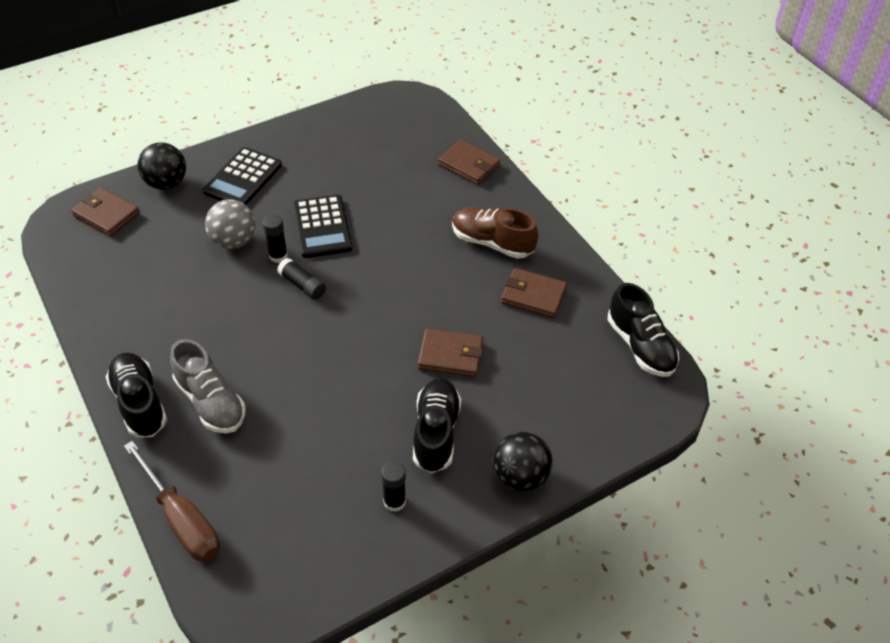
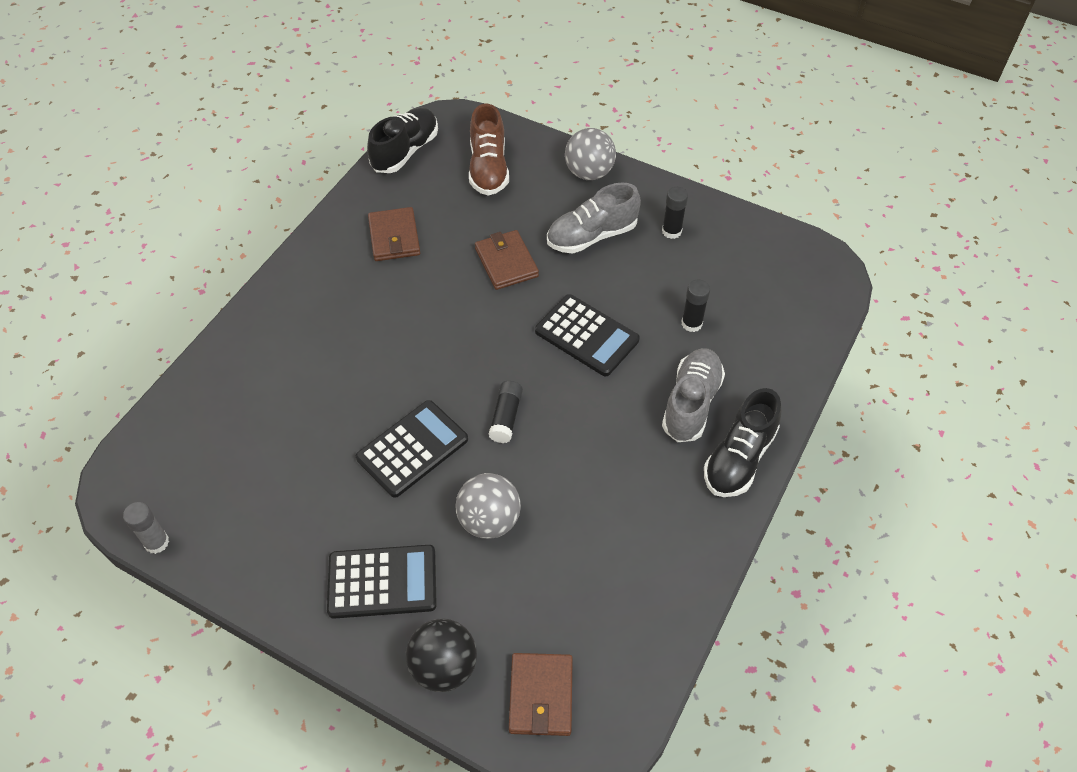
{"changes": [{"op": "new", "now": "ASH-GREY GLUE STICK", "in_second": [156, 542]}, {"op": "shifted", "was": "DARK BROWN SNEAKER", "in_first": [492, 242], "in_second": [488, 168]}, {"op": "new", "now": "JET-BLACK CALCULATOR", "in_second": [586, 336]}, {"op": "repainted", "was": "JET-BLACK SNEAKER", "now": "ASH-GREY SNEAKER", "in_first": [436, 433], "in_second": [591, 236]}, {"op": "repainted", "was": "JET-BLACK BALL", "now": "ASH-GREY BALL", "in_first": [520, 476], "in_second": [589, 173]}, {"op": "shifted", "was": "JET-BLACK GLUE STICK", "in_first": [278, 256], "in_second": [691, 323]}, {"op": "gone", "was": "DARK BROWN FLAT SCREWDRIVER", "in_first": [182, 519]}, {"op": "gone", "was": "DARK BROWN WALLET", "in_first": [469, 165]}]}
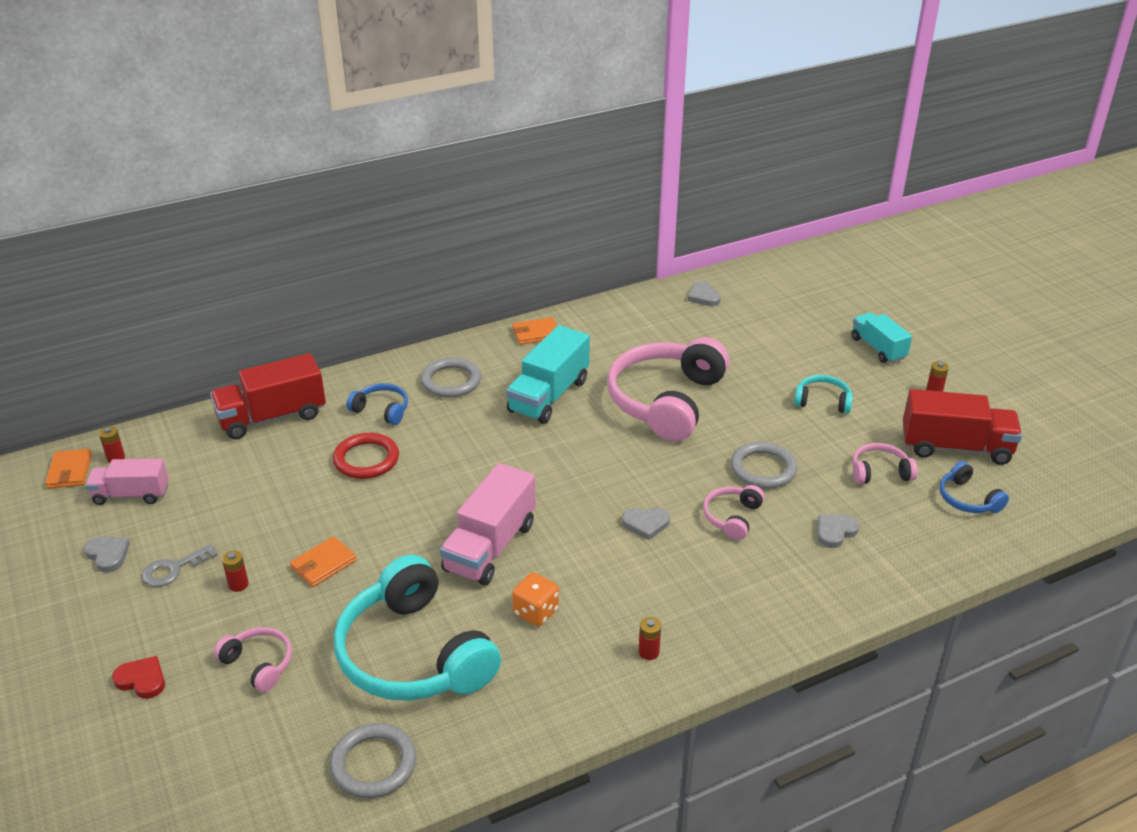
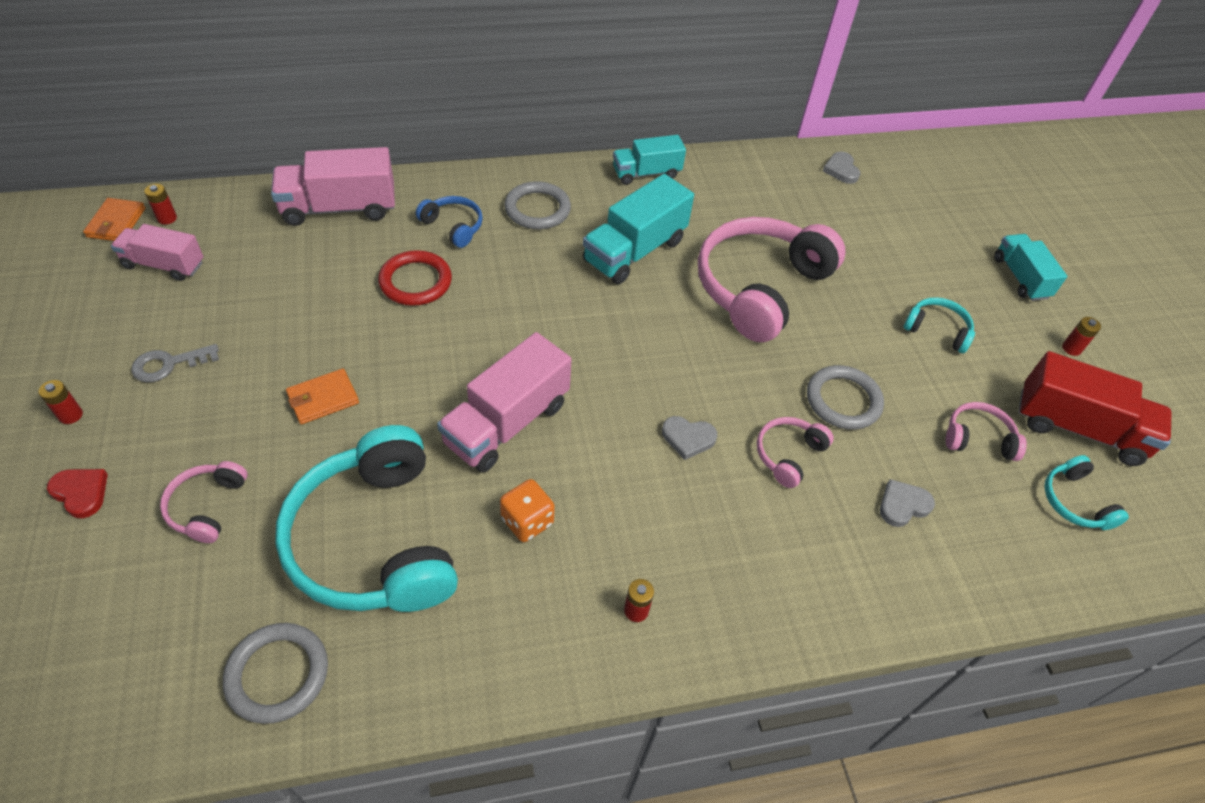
{"changes": [{"op": "shifted", "was": "RED BATTERY", "in_first": [238, 584], "in_second": [70, 415]}, {"op": "rotated", "was": "ROSY HEADPHONES", "in_first": [258, 664], "in_second": [207, 506], "clockwise": -135}, {"op": "repainted", "was": "RED LORRY", "now": "ROSY LORRY", "in_first": [272, 417], "in_second": [339, 208]}, {"op": "swapped", "was": "ORANGE-COLOURED WALLET", "now": "AQUA LORRY", "in_first": [536, 333], "in_second": [646, 173]}, {"op": "repainted", "was": "COBALT HEADPHONES", "now": "AQUA HEADPHONES", "in_first": [967, 499], "in_second": [1075, 501]}, {"op": "gone", "was": "ASH-GREY HEART", "in_first": [108, 555]}]}
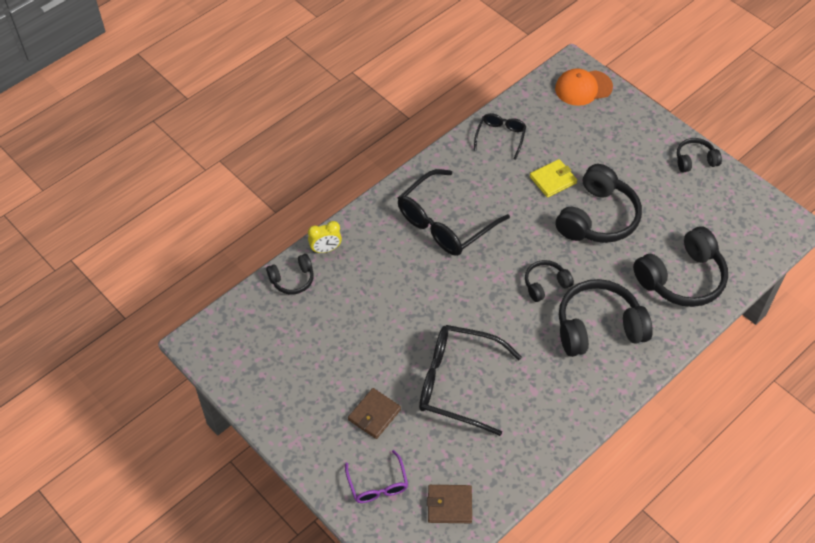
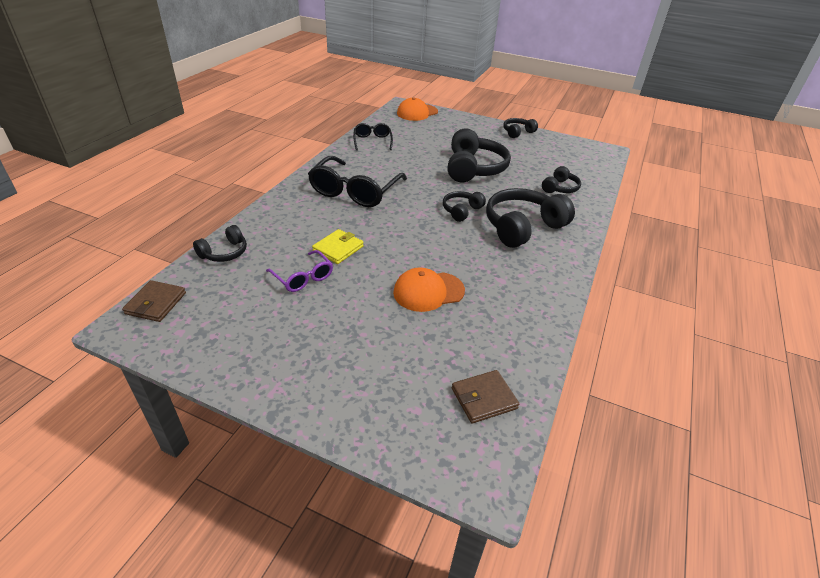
{"changes": [{"op": "shifted", "was": "DARK BROWN WALLET", "in_first": [374, 415], "in_second": [156, 303]}, {"op": "shifted", "was": "VIOLET EYEGLASSES", "in_first": [377, 484], "in_second": [303, 277]}, {"op": "shifted", "was": "BRIGHT YELLOW WALLET", "in_first": [553, 180], "in_second": [338, 248]}, {"op": "swapped", "was": "JET-BLACK EYEGLASSES", "now": "ORANGE-COLOURED PEAKED CAP", "in_first": [457, 383], "in_second": [428, 291]}, {"op": "scaled", "was": "JET-BLACK HEADPHONES", "in_first": [682, 278], "in_second": [560, 188], "ratio": 0.53}, {"op": "gone", "was": "BRIGHT YELLOW BEDSIDE CLOCK", "in_first": [325, 249]}]}
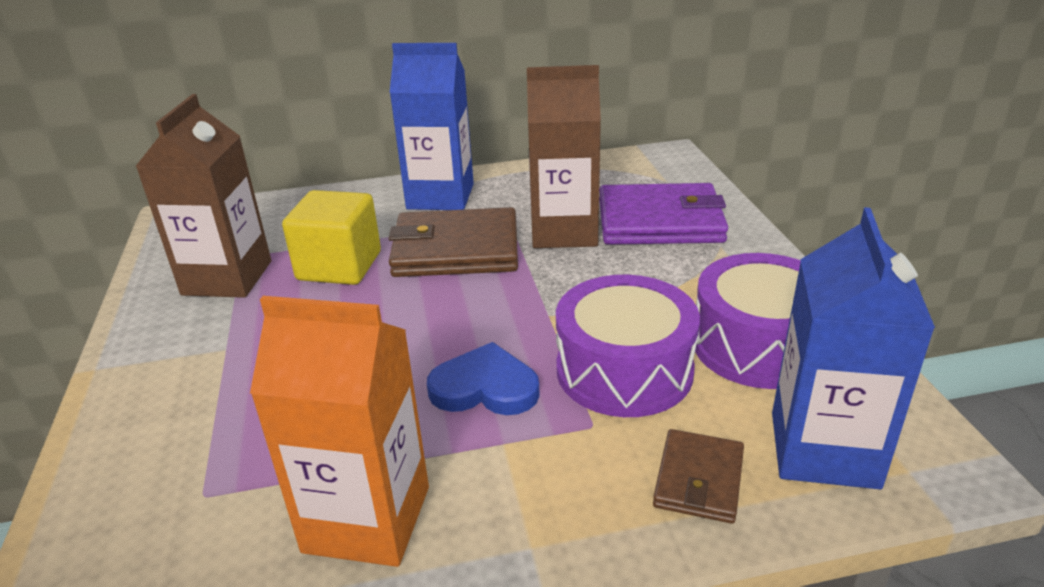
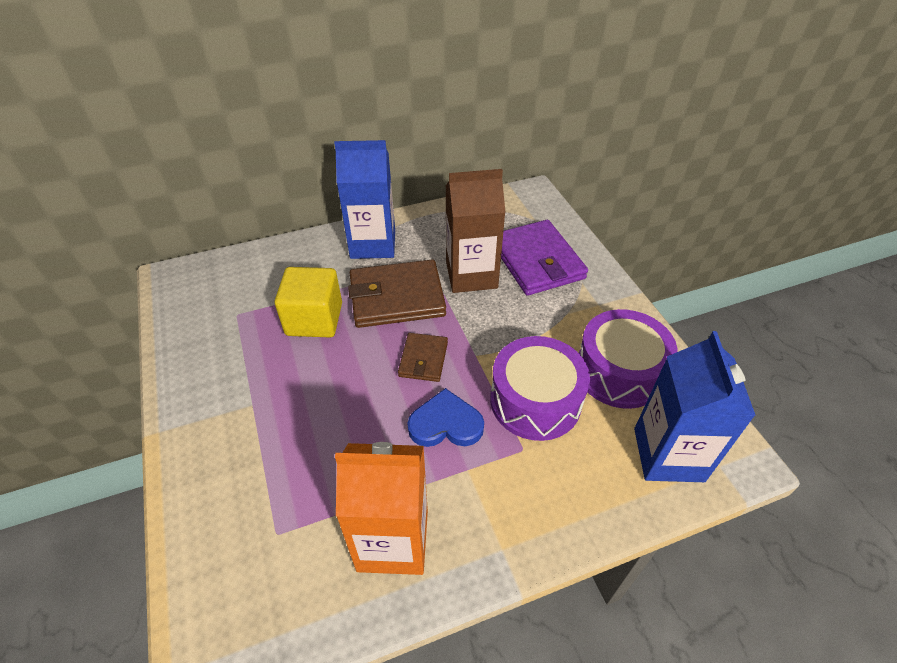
{"changes": [{"op": "shifted", "was": "DARK BROWN WALLET", "in_first": [699, 479], "in_second": [423, 359]}, {"op": "rotated", "was": "VIOLET WALLET", "in_first": [659, 221], "in_second": [537, 261], "clockwise": 75}, {"op": "gone", "was": "DARK BROWN JUICE CARTON", "in_first": [227, 278]}]}
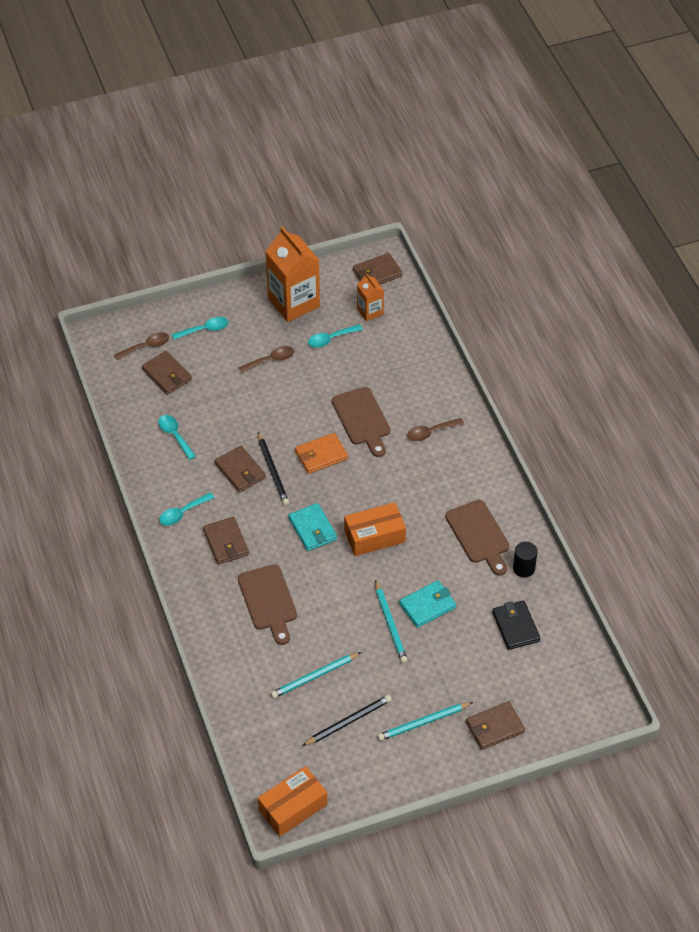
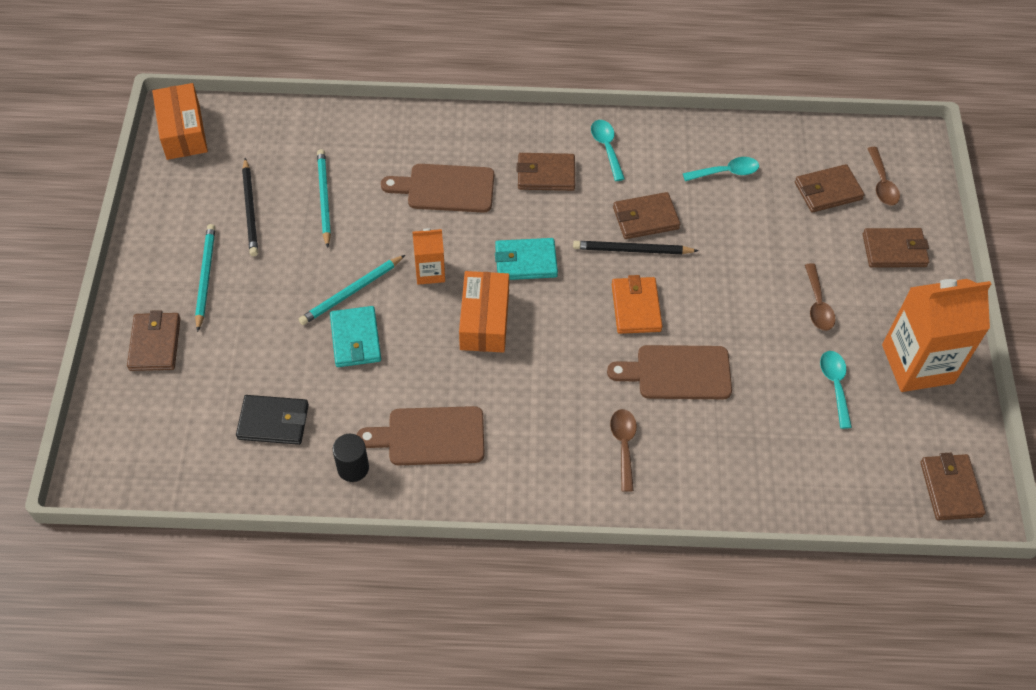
{"changes": [{"op": "rotated", "was": "AQUA LEAD PENCIL", "in_first": [390, 624], "in_second": [351, 292], "clockwise": -45}, {"op": "shifted", "was": "ORANGE-COLOURED JUICE CARTON", "in_first": [370, 311], "in_second": [430, 272]}, {"op": "swapped", "was": "AQUA SPOON", "now": "DARK BROWN WALLET", "in_first": [205, 330], "in_second": [894, 250]}]}
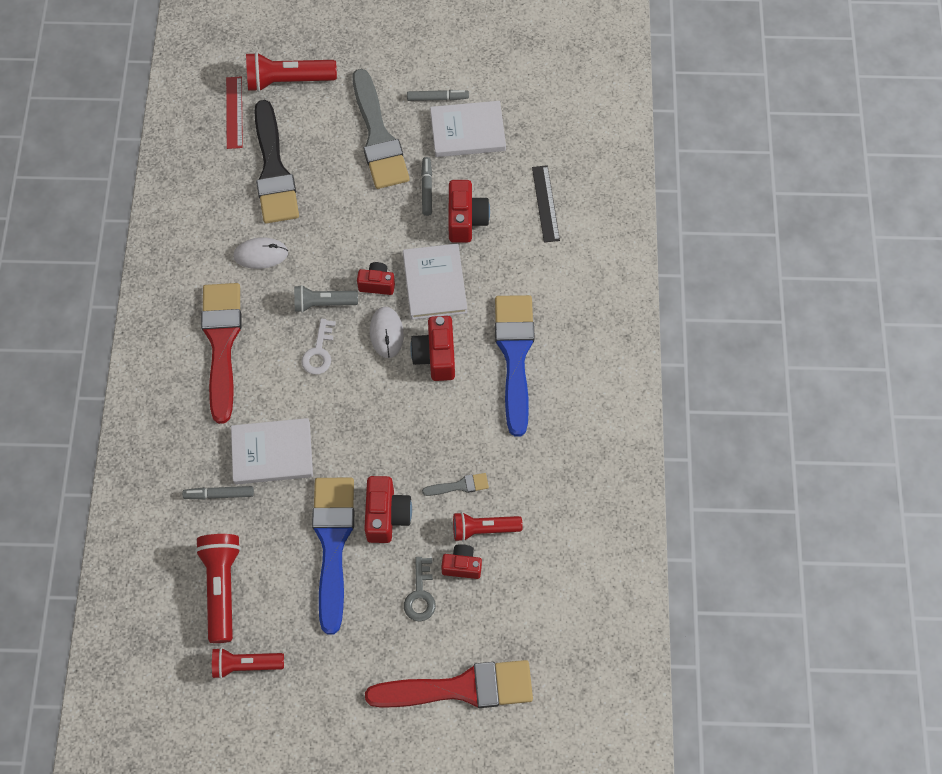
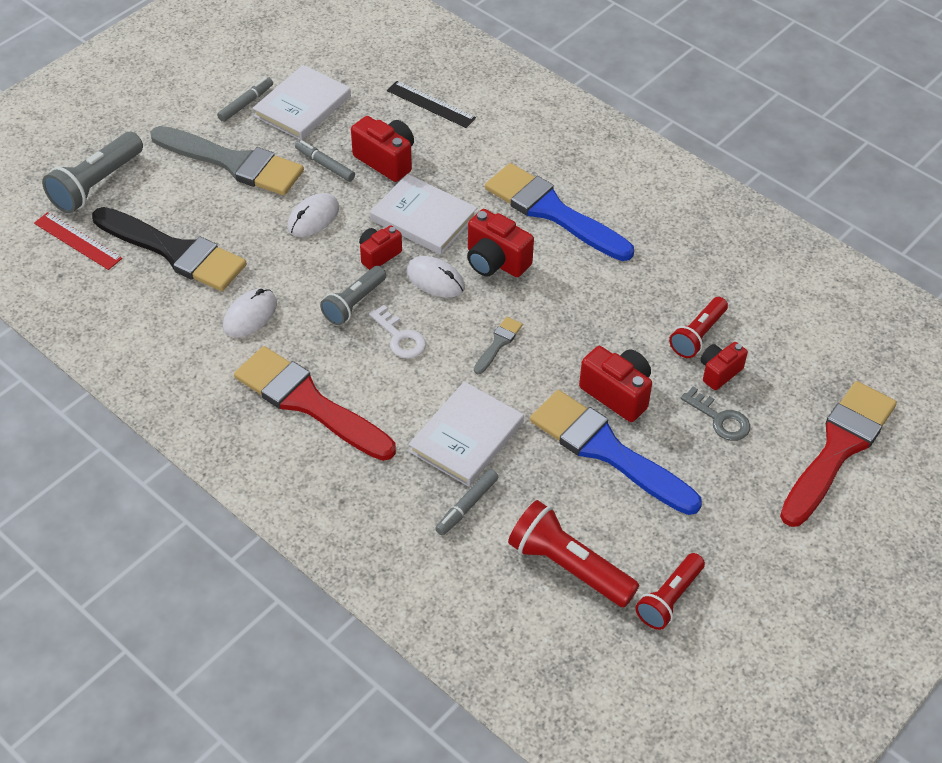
{"changes": [{"op": "repainted", "was": "RED FLASHLIGHT", "now": "ASH-GREY FLASHLIGHT", "in_first": [288, 81], "in_second": [96, 185]}, {"op": "new", "now": "SNOW-WHITE PC MOUSE", "in_second": [313, 217]}, {"op": "shifted", "was": "ASH-GREY PAINTBRUSH", "in_first": [459, 486], "in_second": [498, 343]}]}
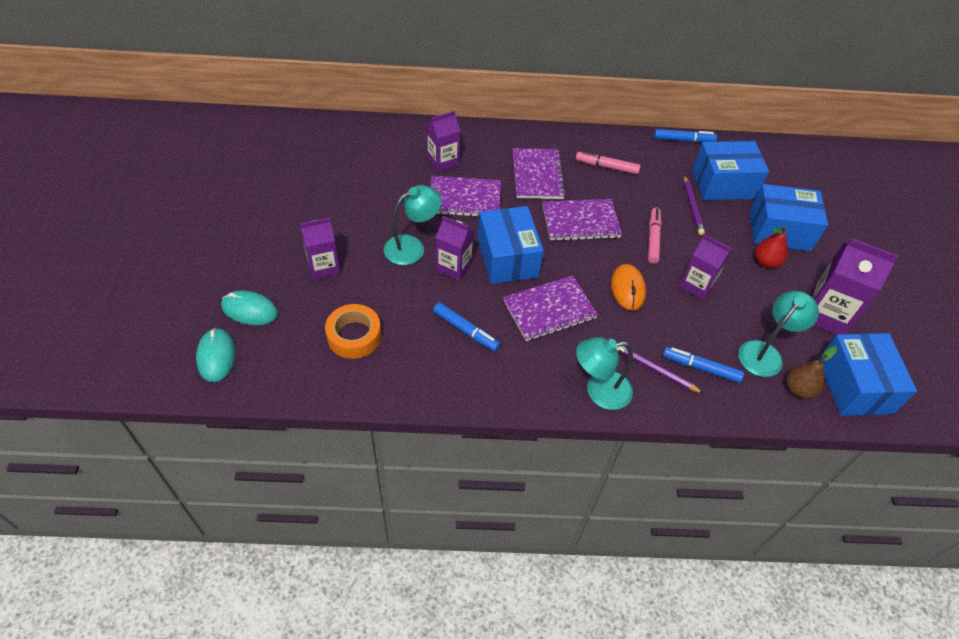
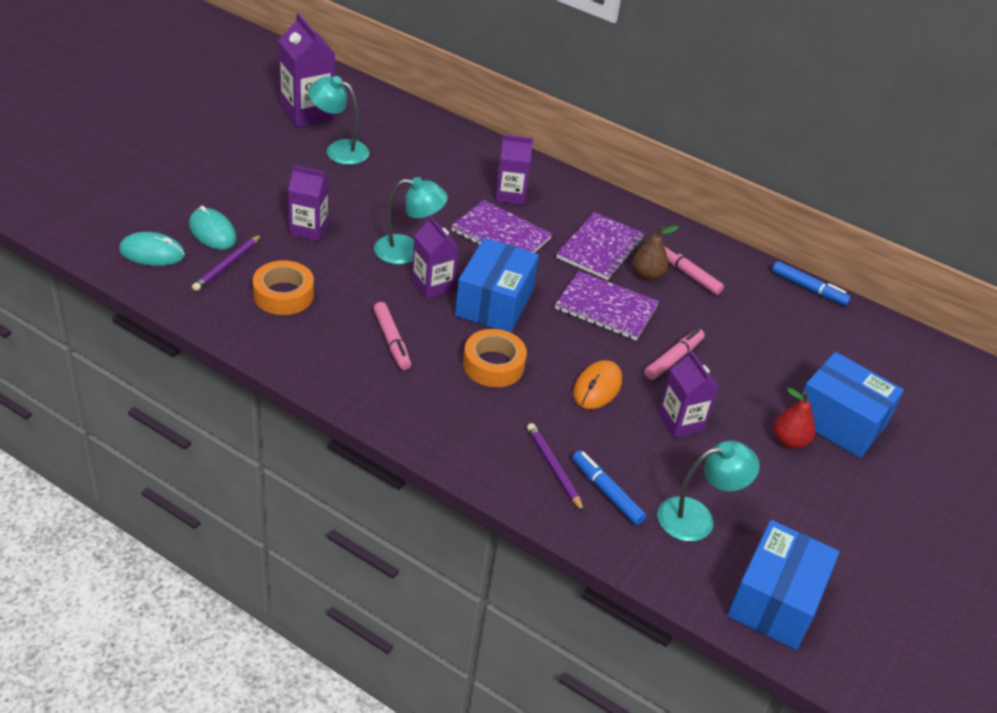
{"changes": [{"op": "rotated", "was": "AQUA PC MOUSE", "in_first": [216, 356], "in_second": [152, 253], "clockwise": 75}, {"op": "shifted", "was": "VIOLET LEAD PENCIL", "in_first": [692, 207], "in_second": [227, 265]}, {"op": "shifted", "was": "VIOLET JUICE CARTON", "in_first": [826, 314], "in_second": [307, 112]}, {"op": "shifted", "was": "AQUA DESK LAMP", "in_first": [599, 391], "in_second": [339, 149]}, {"op": "repainted", "was": "COBALT MARKER", "now": "ROSY MARKER", "in_first": [466, 330], "in_second": [392, 341]}, {"op": "swapped", "was": "VIOLET NOTEBOOK", "now": "ORANGE-COLOURED ROLL OF TAPE", "in_first": [549, 310], "in_second": [493, 365]}, {"op": "shifted", "was": "DARK BROWN PEAR FRUIT", "in_first": [798, 389], "in_second": [647, 275]}, {"op": "gone", "was": "COBALT BOX", "in_first": [723, 184]}]}
